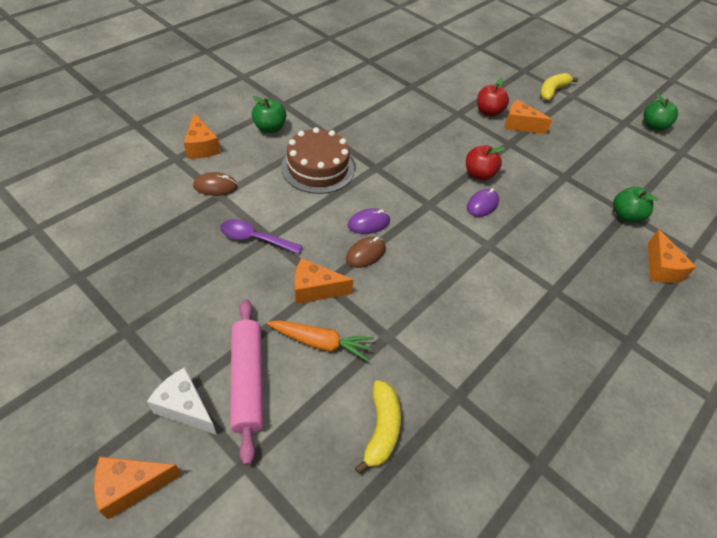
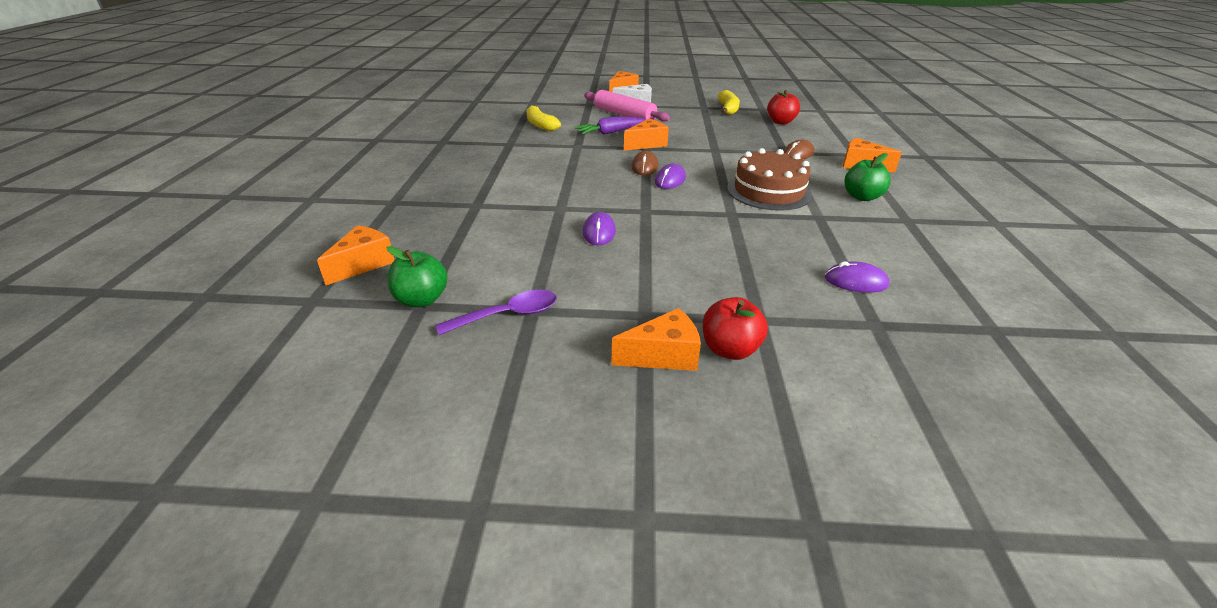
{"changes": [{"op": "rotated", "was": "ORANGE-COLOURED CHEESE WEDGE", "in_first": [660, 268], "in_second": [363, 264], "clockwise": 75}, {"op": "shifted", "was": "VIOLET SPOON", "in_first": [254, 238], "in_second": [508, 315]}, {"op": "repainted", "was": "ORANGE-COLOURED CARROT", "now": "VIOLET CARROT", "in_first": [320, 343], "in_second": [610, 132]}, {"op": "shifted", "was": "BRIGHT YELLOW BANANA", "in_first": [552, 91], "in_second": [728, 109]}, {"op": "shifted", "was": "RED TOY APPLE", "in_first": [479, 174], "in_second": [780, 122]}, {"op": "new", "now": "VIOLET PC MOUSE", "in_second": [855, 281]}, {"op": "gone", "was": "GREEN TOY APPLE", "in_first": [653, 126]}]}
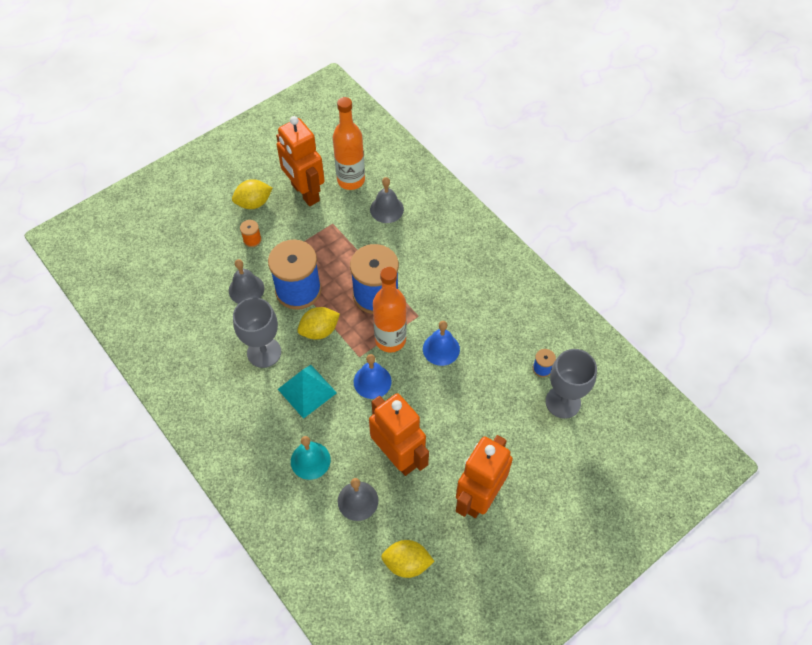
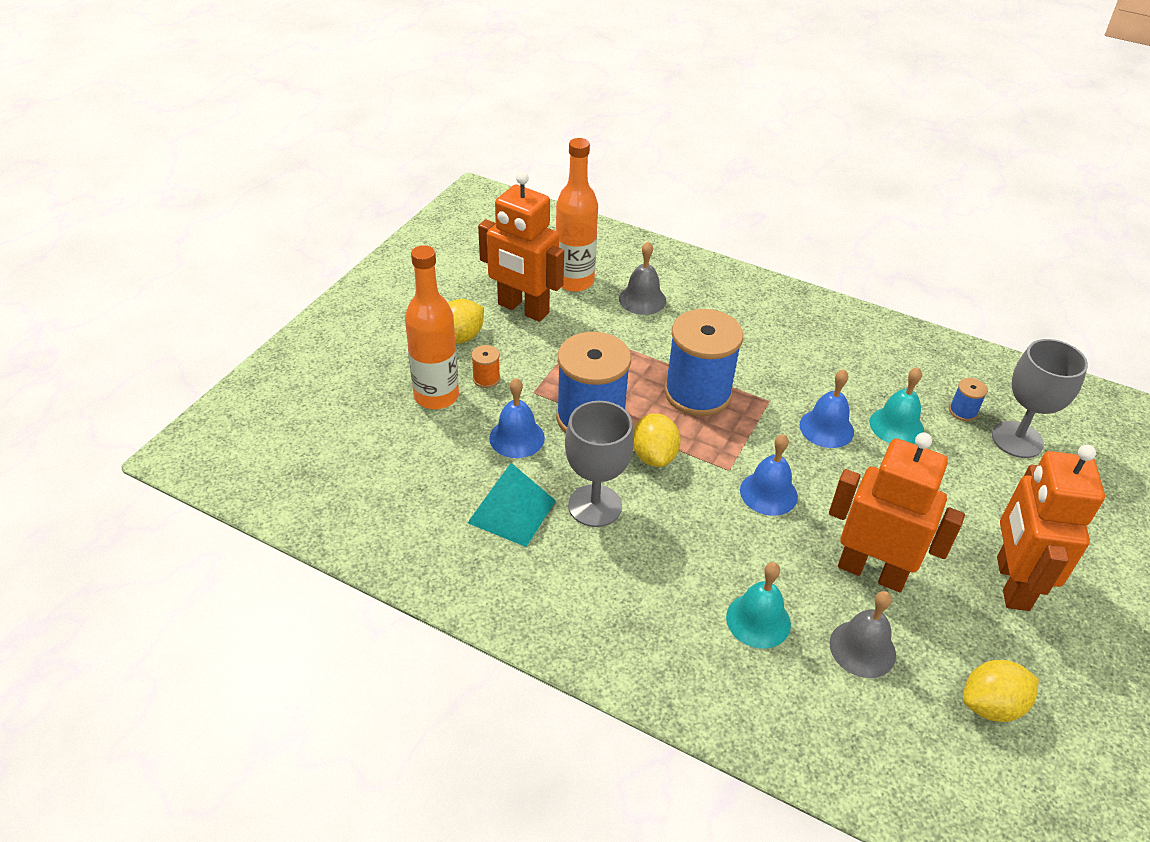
{"changes": [{"op": "shifted", "was": "ORANGE-COLOURED DRINK BOTTLE", "in_first": [390, 340], "in_second": [436, 396]}, {"op": "shifted", "was": "AQUA PYRAMID", "in_first": [307, 391], "in_second": [512, 511]}, {"op": "repainted", "was": "ASH-GREY SCHOOL BELL", "now": "COBALT SCHOOL BELL", "in_first": [246, 289], "in_second": [517, 437]}, {"op": "rotated", "was": "BRIGHT YELLOW LEMON", "in_first": [319, 331], "in_second": [654, 456], "clockwise": -45}, {"op": "new", "now": "AQUA SCHOOL BELL", "in_second": [896, 426]}]}
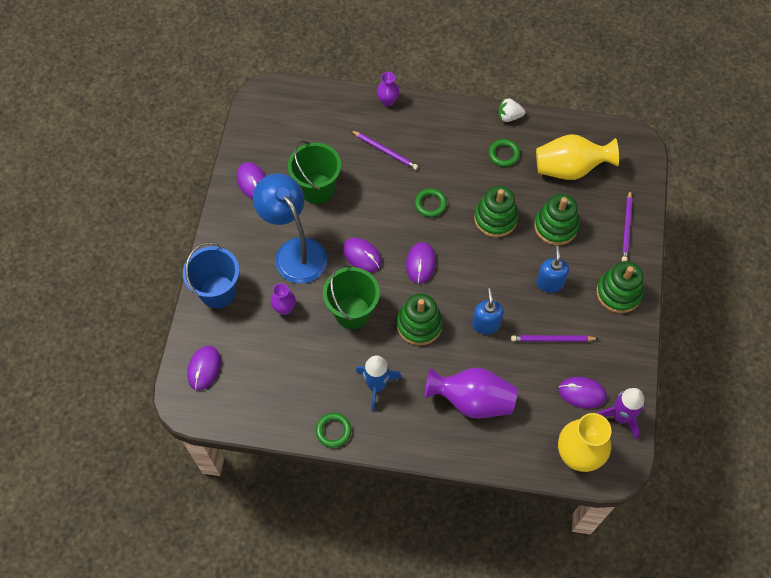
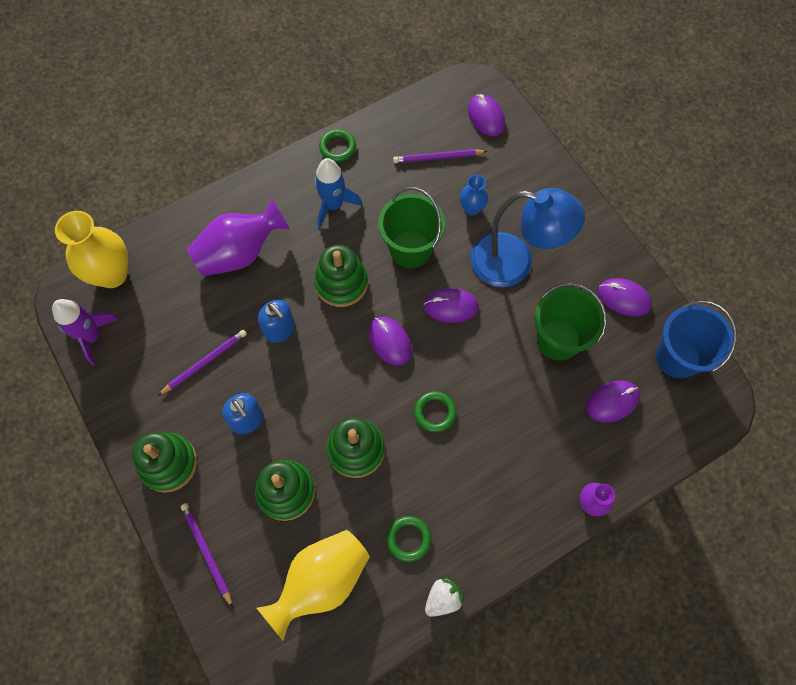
{"changes": [{"op": "shifted", "was": "VIOLET LEAD PENCIL", "in_first": [385, 151], "in_second": [438, 158]}, {"op": "repainted", "was": "VIOLET TALL VASE", "now": "COBALT TALL VASE", "in_first": [284, 308], "in_second": [472, 208]}, {"op": "shifted", "was": "VIOLET PC MOUSE", "in_first": [582, 393], "in_second": [612, 402]}, {"op": "shifted", "was": "COBALT SAND BUCKET", "in_first": [218, 292], "in_second": [678, 357]}]}
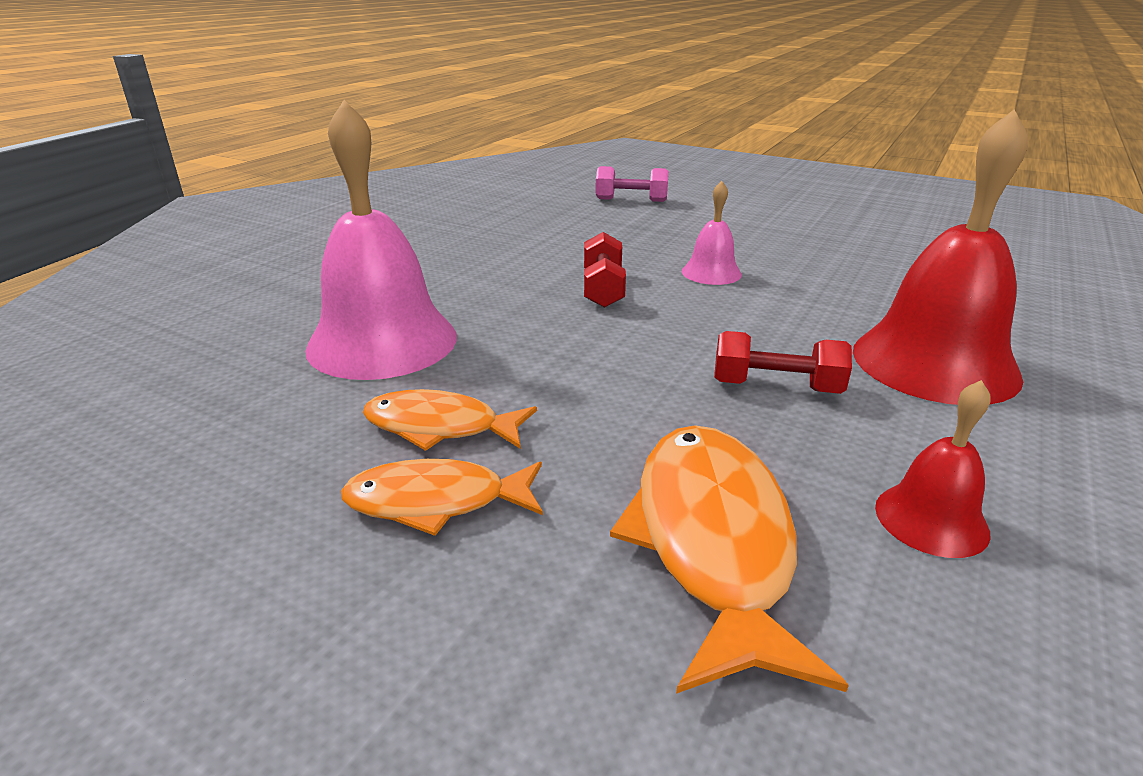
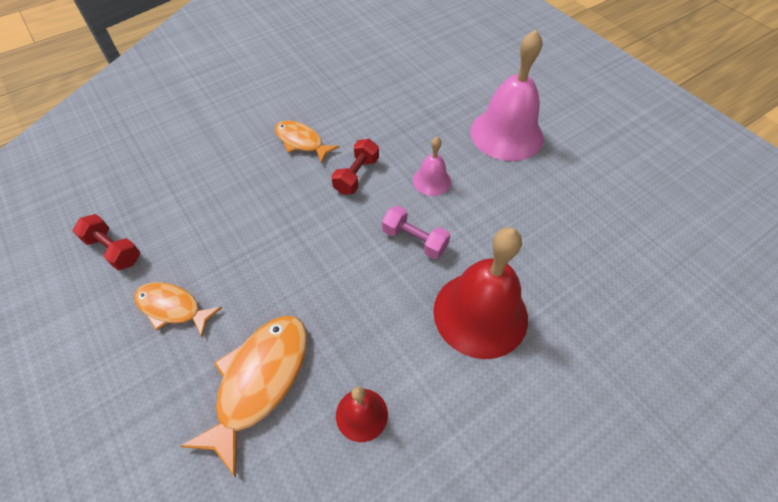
{"changes": [{"op": "shifted", "was": "RED HAND WEIGHT", "in_first": [776, 387], "in_second": [114, 250]}, {"op": "shifted", "was": "ORANGE-COLOURED TOY FISH", "in_first": [440, 427], "in_second": [301, 142]}, {"op": "shifted", "was": "ROSY HAND WEIGHT", "in_first": [631, 200], "in_second": [414, 240]}, {"op": "shifted", "was": "ROSY SCHOOL BELL", "in_first": [382, 342], "in_second": [506, 134]}]}
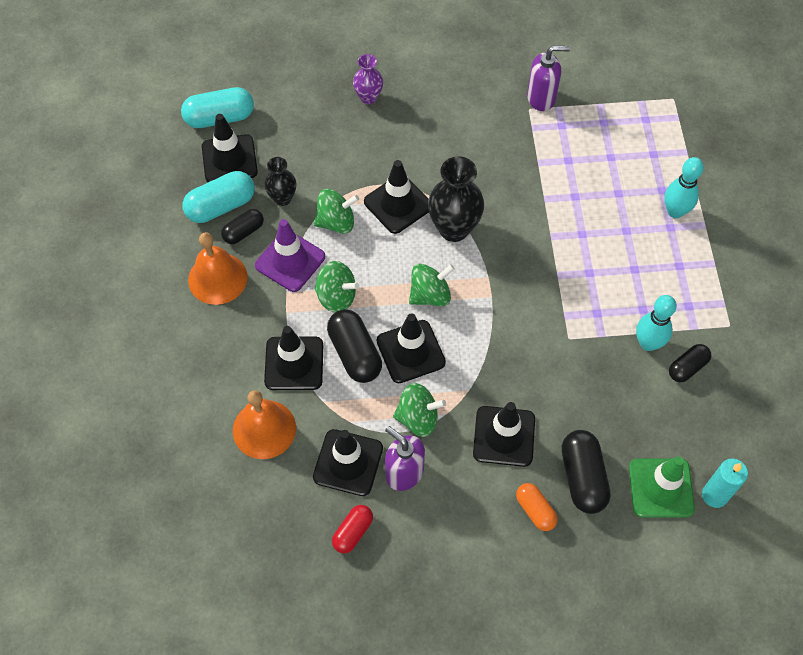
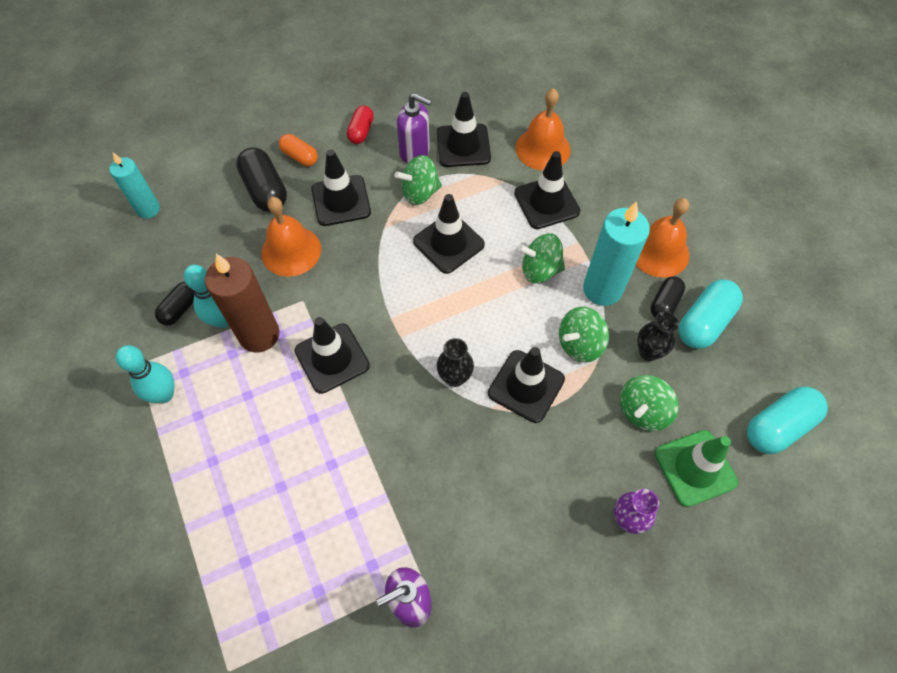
{"changes": [{"op": "shifted", "was": "AQUA BOWLING PIN", "in_first": [675, 211], "in_second": [164, 394]}, {"op": "new", "now": "DARK BROWN CANDLE", "in_second": [259, 335]}, {"op": "new", "now": "ORANGE-COLOURED SCHOOL BELL", "in_second": [291, 251]}, {"op": "shifted", "was": "JET-BLACK TRAFFIC CONE", "in_first": [229, 159], "in_second": [332, 358]}, {"op": "shifted", "was": "RED PILL SHAPE", "in_first": [353, 532], "in_second": [361, 131]}, {"op": "scaled", "was": "JET-BLACK TALL VASE", "in_first": [454, 229], "in_second": [454, 377], "ratio": 0.58}, {"op": "swapped", "was": "VIOLET TRAFFIC CONE", "now": "AQUA CANDLE", "in_first": [290, 261], "in_second": [602, 289]}, {"op": "shifted", "was": "GREEN TOY TOP", "in_first": [430, 295], "in_second": [643, 411]}, {"op": "shifted", "was": "GREEN TRAFFIC CONE", "in_first": [661, 488], "in_second": [695, 468]}, {"op": "gone", "was": "JET-BLACK PILL SHAPE", "in_first": [355, 353]}]}
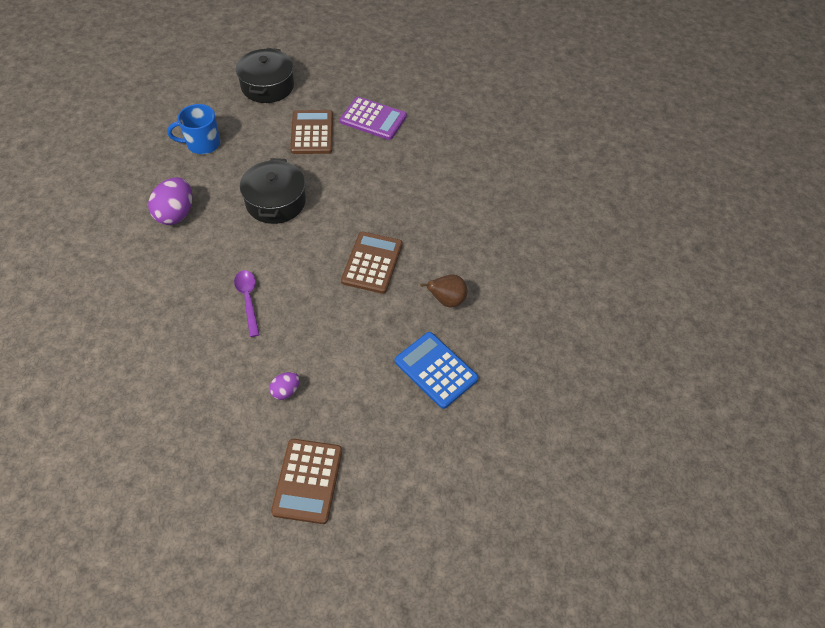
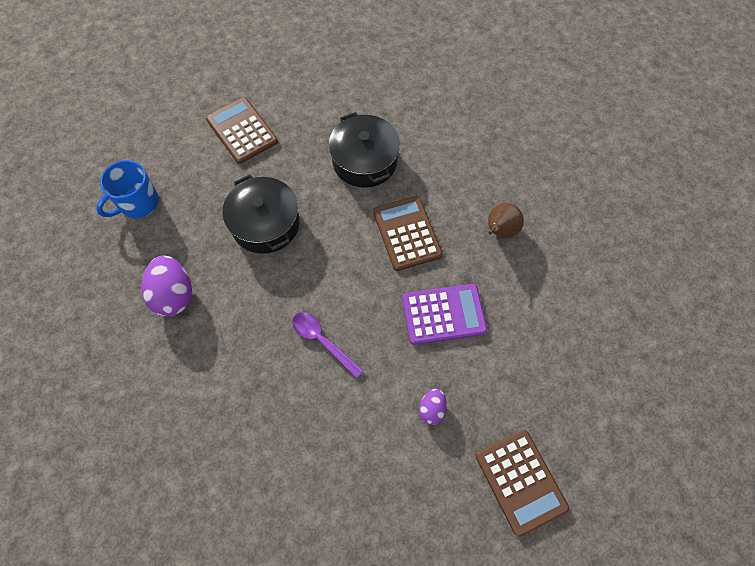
{"changes": [{"op": "shifted", "was": "JET-BLACK STOCKPOT", "in_first": [267, 86], "in_second": [364, 161]}, {"op": "shifted", "was": "VIOLET CALCULATOR", "in_first": [373, 119], "in_second": [443, 314]}, {"op": "gone", "was": "COBALT CALCULATOR", "in_first": [436, 370]}]}
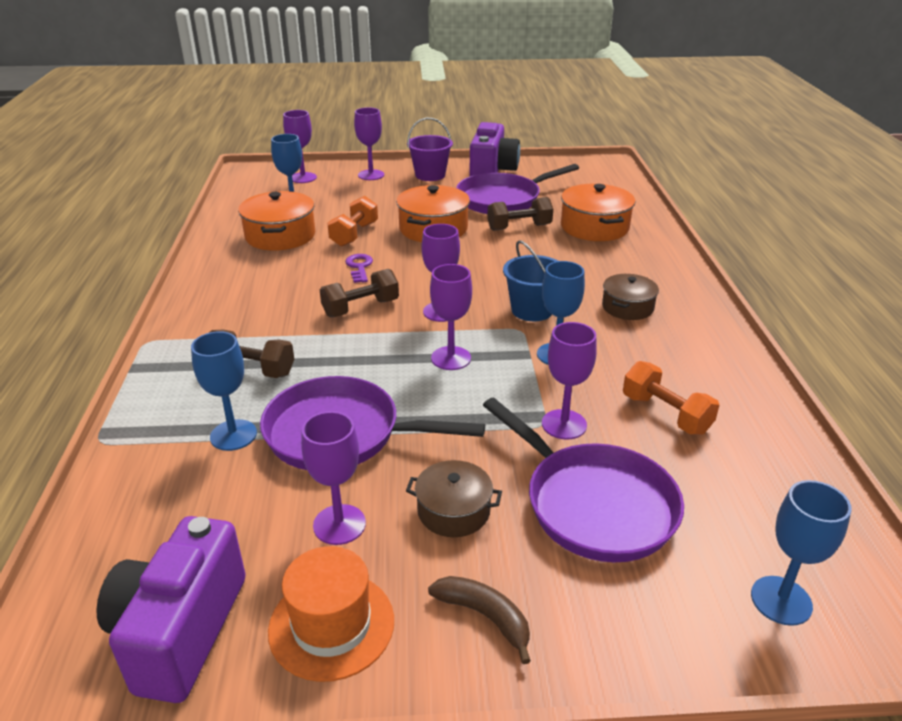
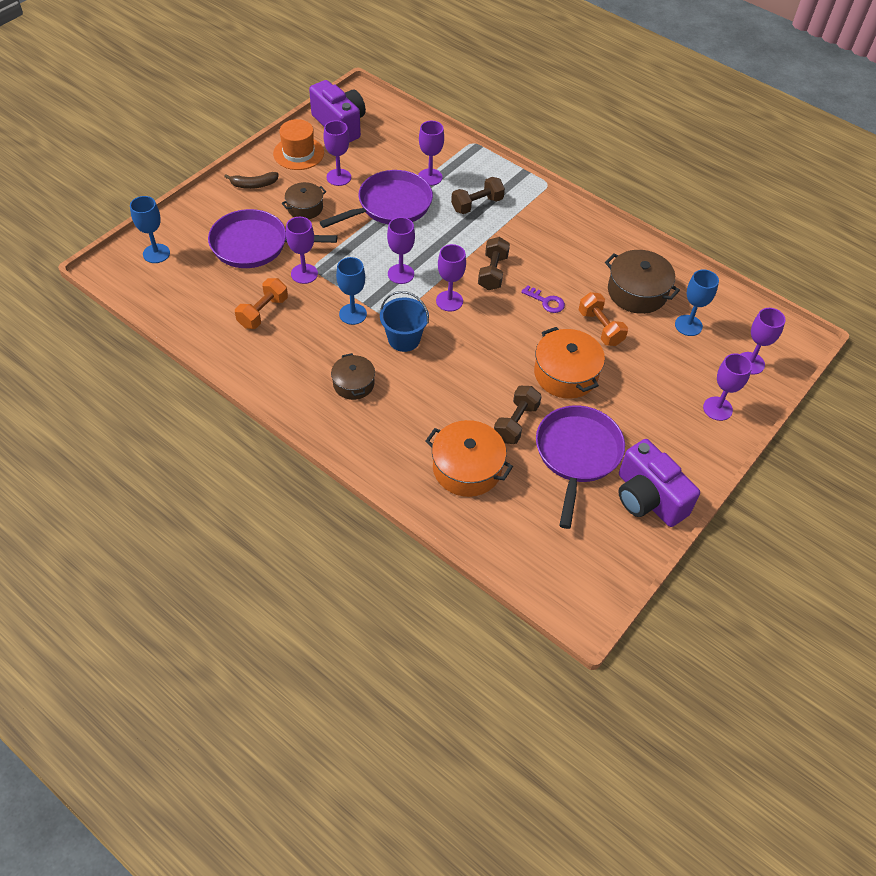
{"changes": [{"op": "rotated", "was": "ORANGE-COLOURED HAND WEIGHT", "in_first": [665, 414], "in_second": [263, 312], "clockwise": -60}, {"op": "repainted", "was": "COBALT GOBLET", "now": "VIOLET GOBLET", "in_first": [233, 435], "in_second": [430, 177]}, {"op": "repainted", "was": "ORANGE-COLOURED STOCKPOT", "now": "DARK BROWN STOCKPOT", "in_first": [280, 236], "in_second": [637, 292]}, {"op": "gone", "was": "VIOLET SAND BUCKET", "in_first": [430, 175]}]}
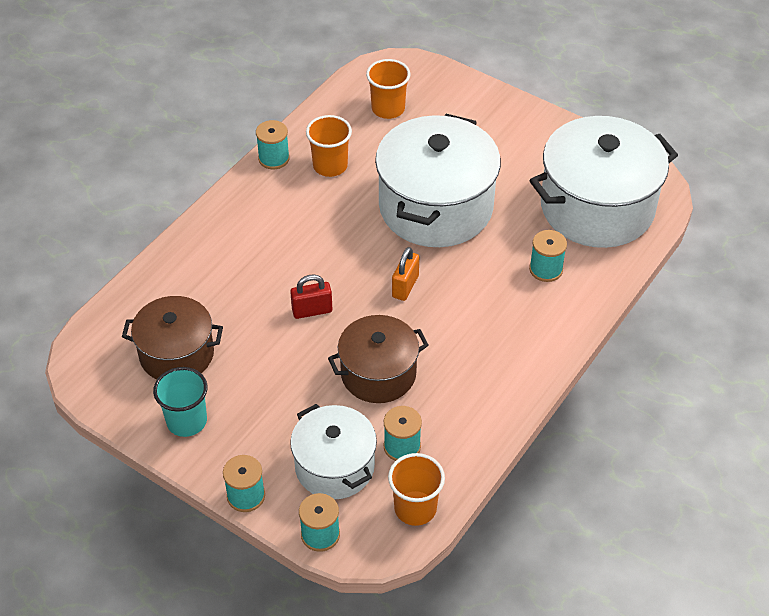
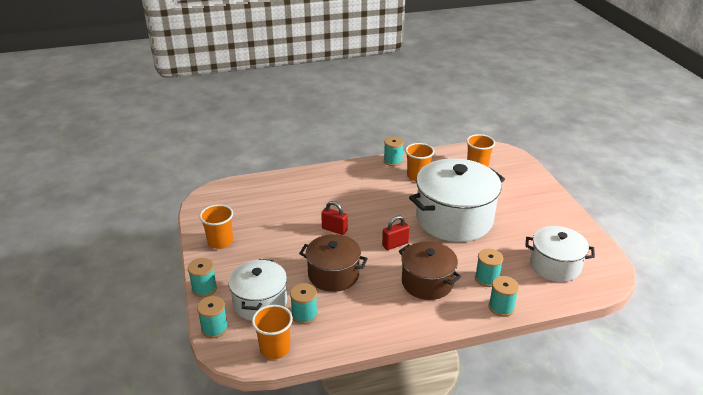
{"changes": [{"op": "repainted", "was": "AQUA CUP", "now": "ORANGE-COLOURED CUP", "in_first": [186, 421], "in_second": [220, 242]}, {"op": "repainted", "was": "ORANGE-COLOURED LOCK", "now": "RED LOCK", "in_first": [405, 286], "in_second": [395, 244]}, {"op": "shifted", "was": "DARK BROWN STOCKPOT", "in_first": [176, 354], "in_second": [427, 282]}, {"op": "new", "now": "AQUA BOBBIN", "in_second": [501, 307]}, {"op": "scaled", "was": "SNOW-WHITE STOCKPOT", "in_first": [597, 207], "in_second": [555, 265], "ratio": 0.6}]}
